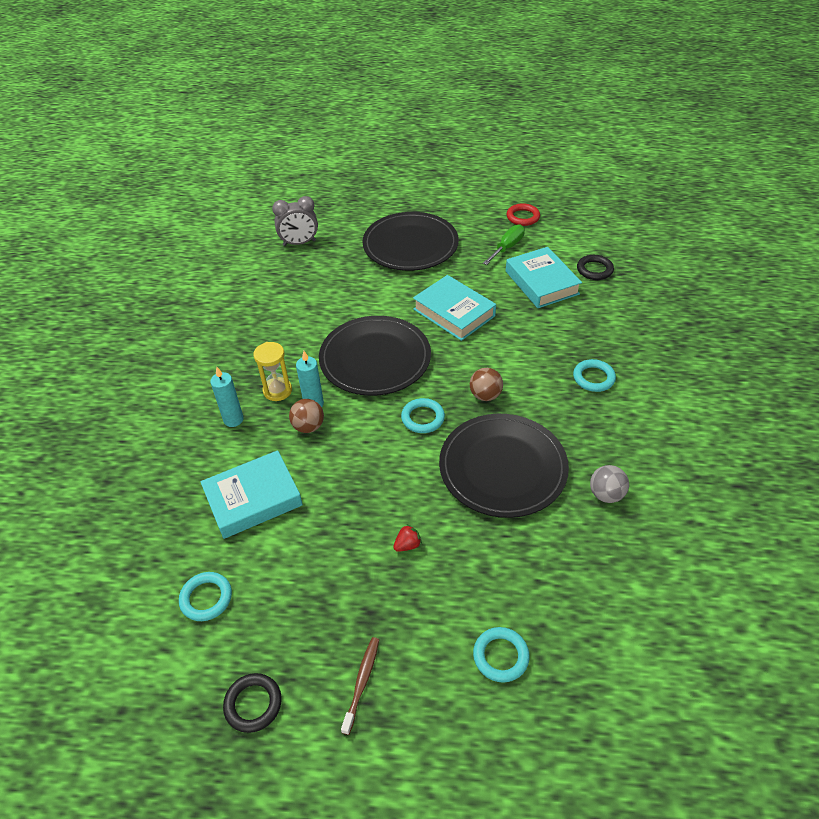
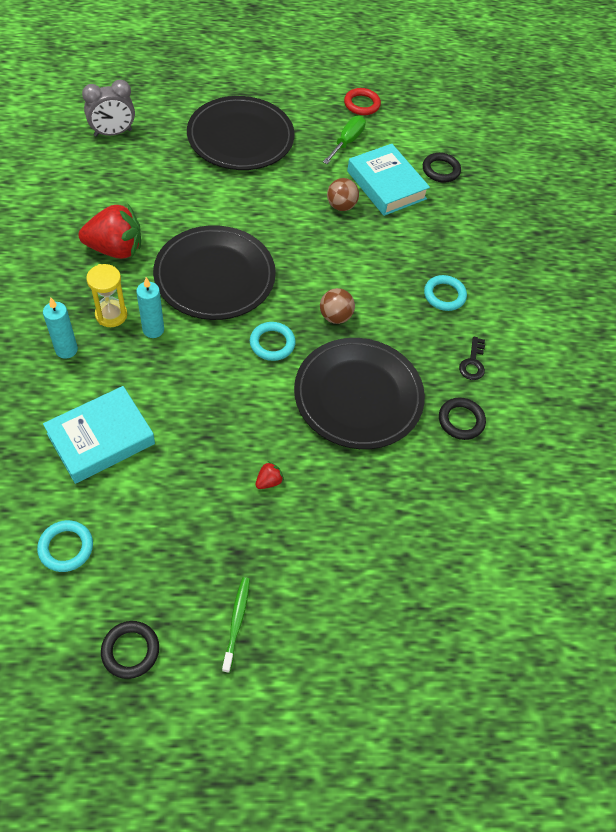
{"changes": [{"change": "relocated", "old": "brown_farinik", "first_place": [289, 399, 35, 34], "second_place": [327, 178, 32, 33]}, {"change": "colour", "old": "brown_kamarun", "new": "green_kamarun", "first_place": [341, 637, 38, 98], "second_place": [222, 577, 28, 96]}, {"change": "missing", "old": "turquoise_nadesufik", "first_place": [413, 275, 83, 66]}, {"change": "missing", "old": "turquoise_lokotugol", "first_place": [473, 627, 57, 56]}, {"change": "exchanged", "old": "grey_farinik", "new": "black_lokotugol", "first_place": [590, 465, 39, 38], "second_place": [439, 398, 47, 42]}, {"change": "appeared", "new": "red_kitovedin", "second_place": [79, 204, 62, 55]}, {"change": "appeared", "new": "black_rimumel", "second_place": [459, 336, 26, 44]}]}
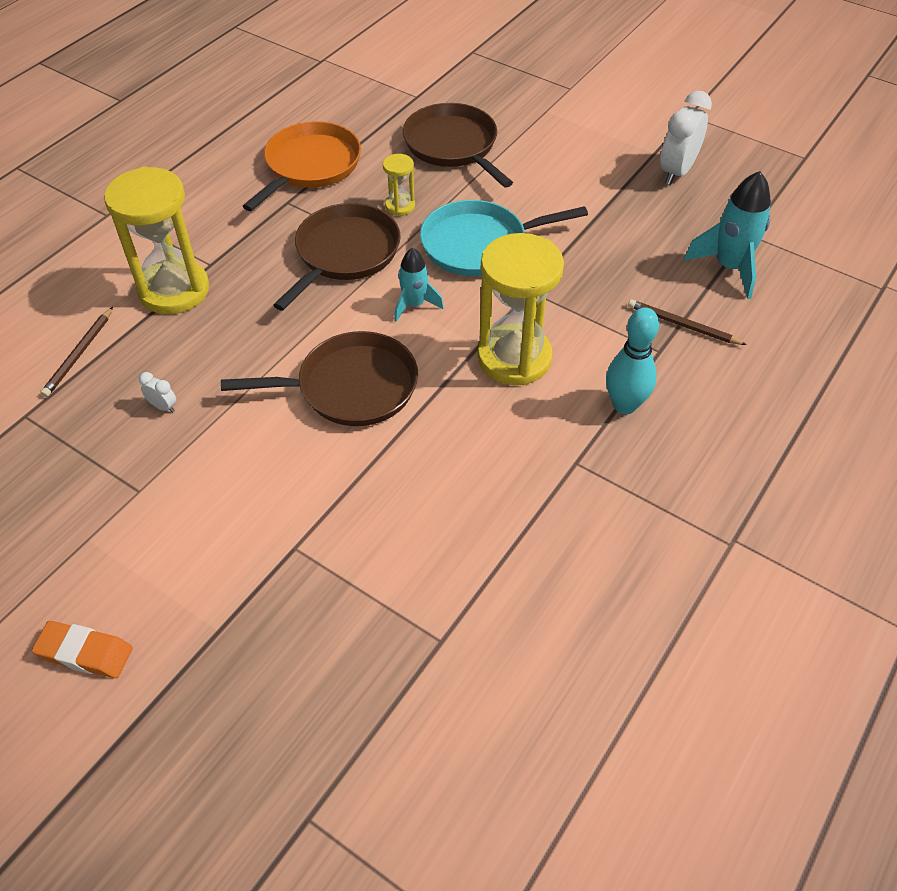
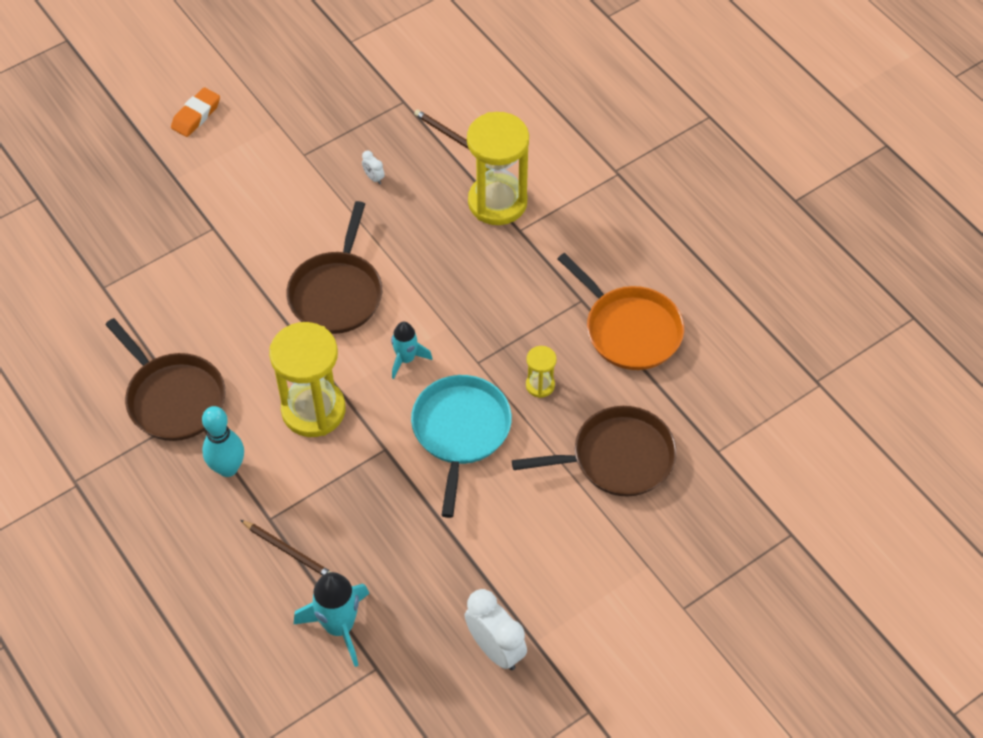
{"changes": [{"change": "spun", "old": "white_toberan", "first_place": [139, 372, 37, 41], "second_place": [362, 151, 23, 33], "degrees": 90}, {"change": "relocated", "old": "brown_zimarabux", "first_place": [273, 203, 128, 108], "second_place": [105, 318, 120, 123]}, {"change": "spun", "old": "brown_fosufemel", "first_place": [628, 299, 119, 46], "second_place": [240, 520, 91, 56], "degrees": 75}]}
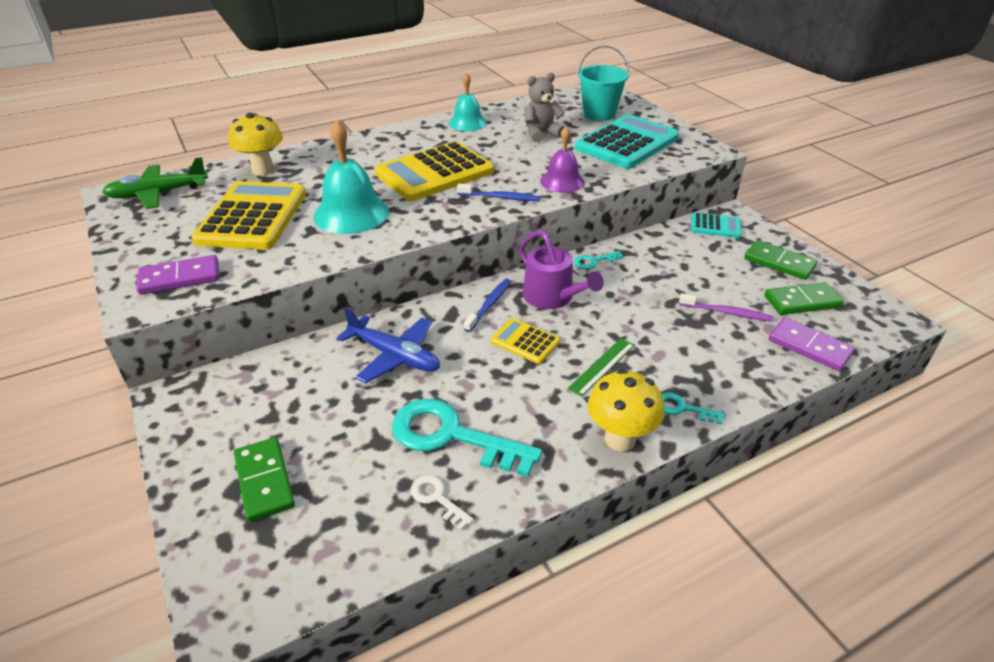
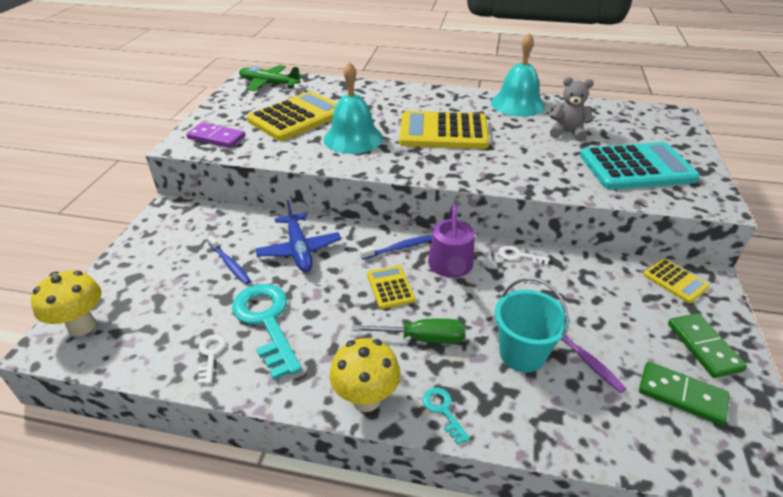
{"changes": [{"change": "relocated", "old": "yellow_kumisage", "first_place": [228, 113, 55, 62], "second_place": [31, 270, 70, 66]}, {"change": "missing", "old": "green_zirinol", "first_place": [234, 437, 61, 85]}, {"change": "size", "old": "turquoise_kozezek", "first_place": [449, 73, 38, 58], "second_place": [491, 33, 54, 84], "factor": 1.57}, {"change": "relocated", "old": "blue_kamarun", "first_place": [457, 184, 83, 17], "second_place": [207, 235, 44, 50]}, {"change": "missing", "old": "purple_kozezek", "first_place": [540, 127, 45, 66]}, {"change": "exchanged", "old": "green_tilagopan", "new": "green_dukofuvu", "first_place": [568, 338, 66, 59], "second_place": [352, 319, 113, 25]}, {"change": "colour", "old": "turquoise_rimumel", "new": "white_rimumel", "first_place": [574, 251, 50, 18], "second_place": [499, 246, 51, 20]}, {"change": "relocated", "old": "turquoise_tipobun", "first_place": [577, 45, 53, 76], "second_place": [495, 277, 75, 96]}, {"change": "colour", "old": "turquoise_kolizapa", "new": "yellow_kolizapa", "first_place": [691, 212, 51, 26], "second_place": [643, 259, 67, 44]}, {"change": "missing", "old": "purple_zirinol", "first_place": [768, 318, 87, 53]}]}
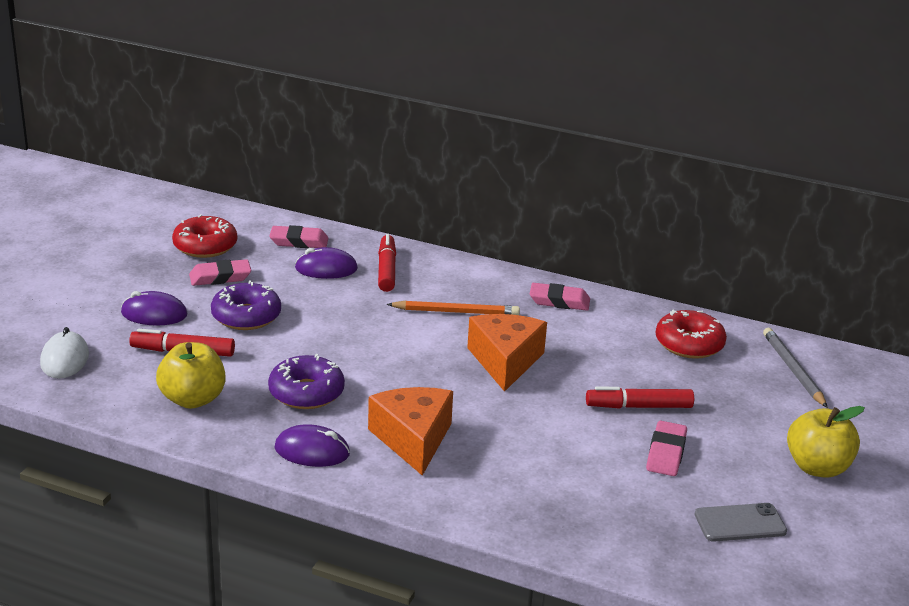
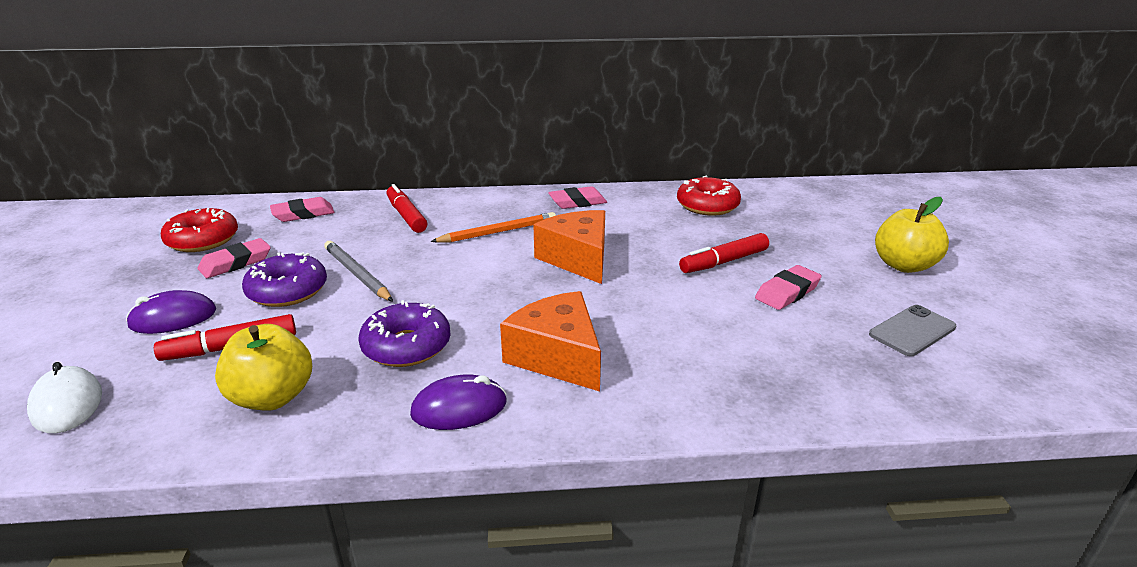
{"changes": [{"change": "missing", "old": "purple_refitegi", "first_place": [295, 247, 63, 32]}, {"change": "spun", "old": "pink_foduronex", "first_place": [646, 421, 41, 55], "second_place": [755, 265, 67, 45], "degrees": 60}, {"change": "relocated", "old": "grey_fosufemel", "first_place": [763, 328, 65, 80], "second_place": [324, 241, 69, 61]}]}
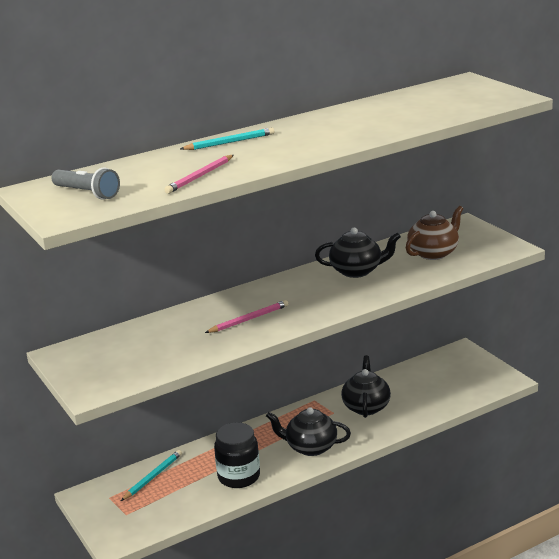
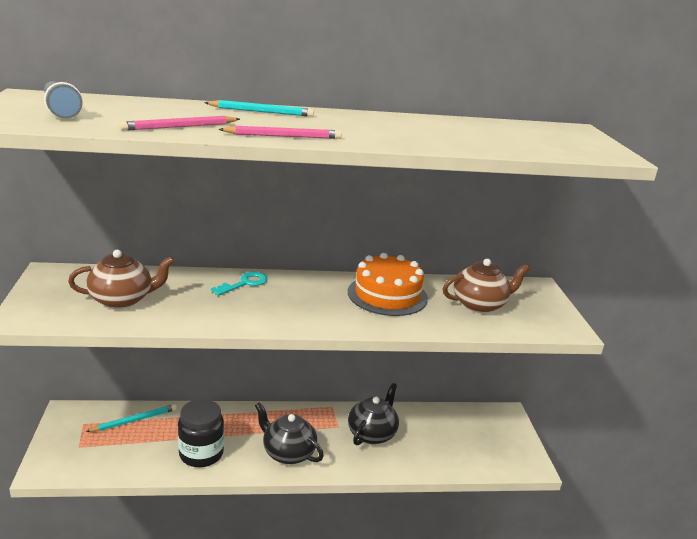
{"changes": [{"change": "relocated", "old": "pink_fosufemel", "first_place": [205, 300, 83, 33], "second_place": [218, 126, 124, 13]}, {"change": "exchanged", "old": "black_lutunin", "new": "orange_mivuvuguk", "first_place": [315, 228, 86, 50], "second_place": [348, 253, 80, 63]}, {"change": "appeared", "new": "brown_lutunin", "second_place": [68, 250, 106, 59]}, {"change": "appeared", "new": "turquoise_rimumel", "second_place": [211, 272, 57, 24]}]}
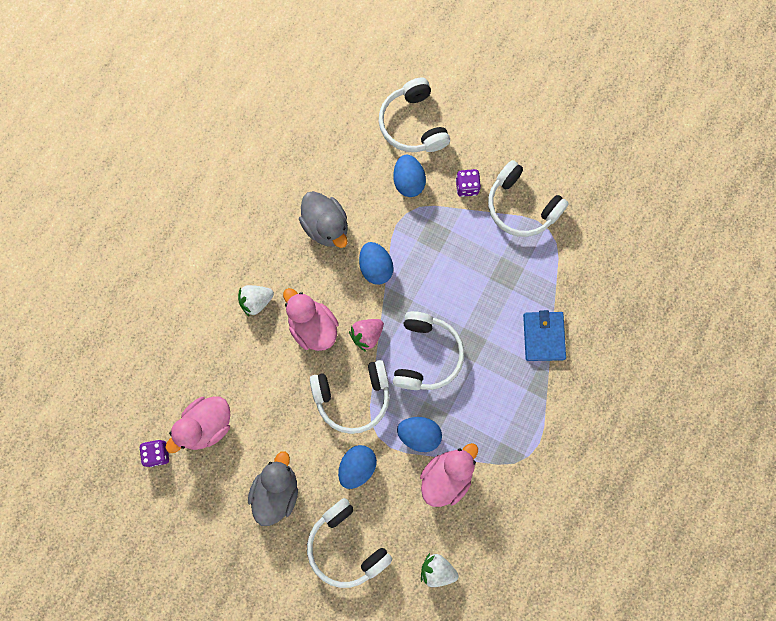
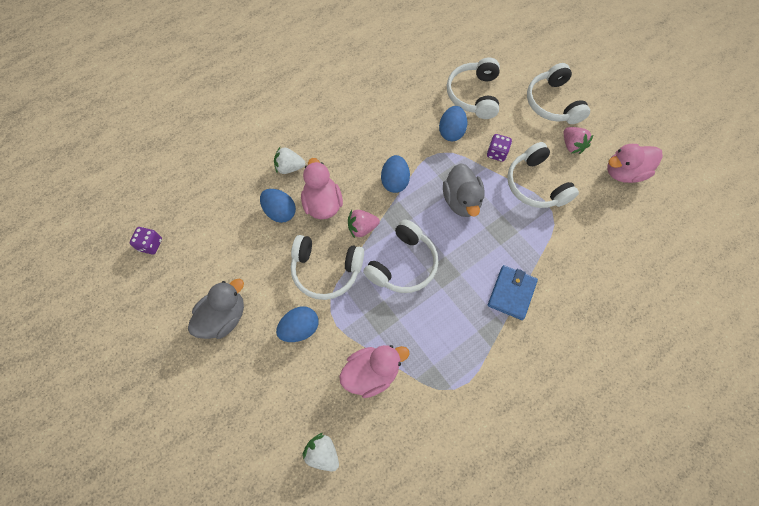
{"changes": [{"change": "relocated", "old": "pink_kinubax", "first_place": [165, 396, 65, 57], "second_place": [607, 144, 56, 39]}, {"change": "relocated", "old": "grey_kinubax", "first_place": [299, 191, 49, 57], "second_place": [443, 163, 42, 54]}, {"change": "relocated", "old": "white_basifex", "first_place": [307, 498, 85, 90], "second_place": [527, 63, 63, 61]}, {"change": "relocated", "old": "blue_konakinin", "first_place": [397, 417, 45, 35], "second_place": [260, 189, 36, 34]}, {"change": "appeared", "new": "pink_kitovedin", "second_place": [564, 127, 29, 27]}]}
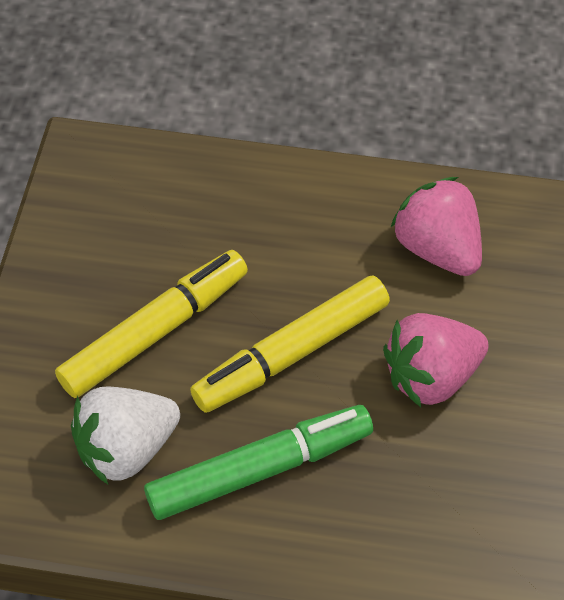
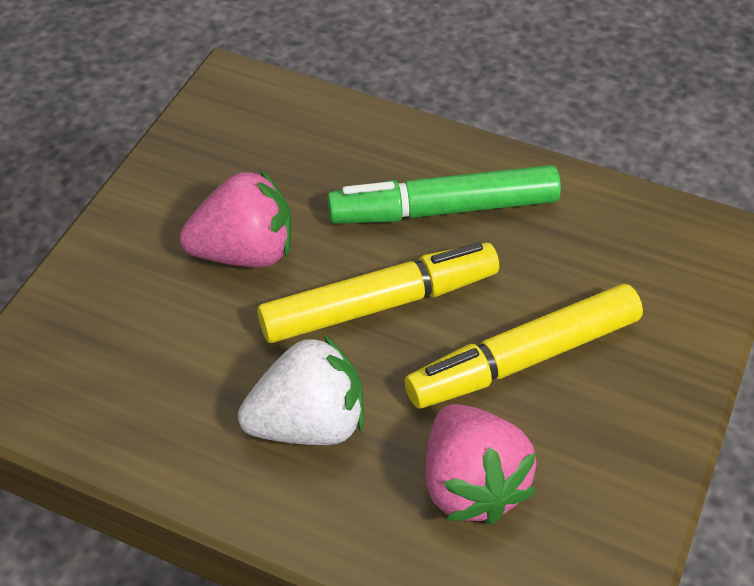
{"changes": [{"change": "relocated", "old": "white_kitovedin", "first_place": [71, 386, 109, 98], "second_place": [238, 334, 126, 111]}, {"change": "relocated", "old": "pink_kitovedin", "first_place": [390, 177, 92, 99], "second_place": [425, 404, 111, 120]}]}
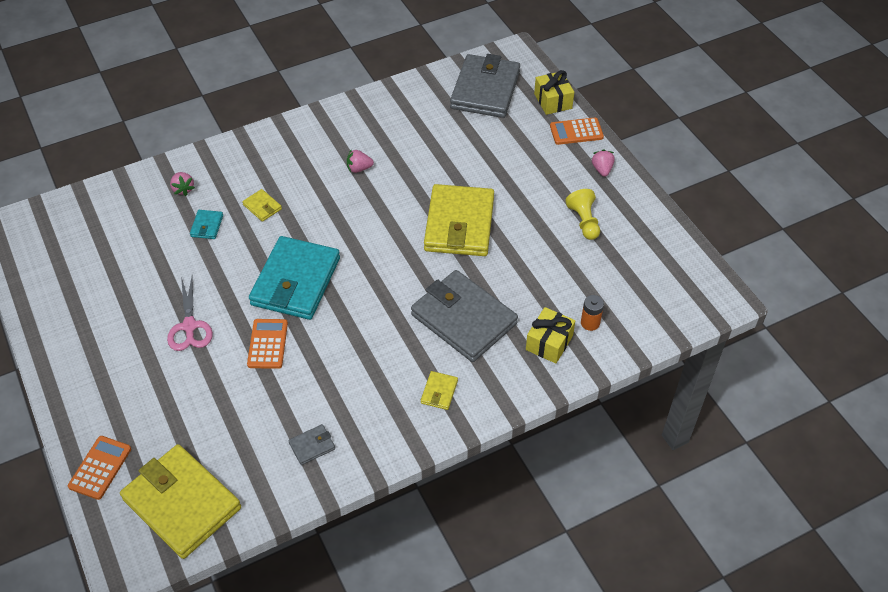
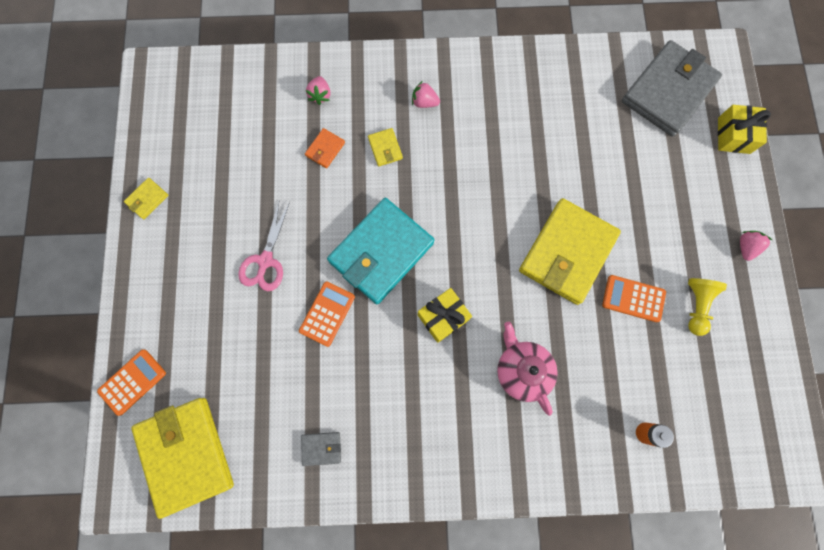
{"changes": [{"change": "colour", "old": "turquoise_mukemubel", "new": "orange_mukemubel", "first_place": [190, 210, 33, 29], "second_place": [305, 128, 40, 40]}, {"change": "relocated", "old": "pink_kitovedin", "first_place": [347, 150, 27, 23], "second_place": [412, 81, 28, 27]}, {"change": "exchanged", "old": "grey_mukemubel", "new": "pink_lutunin", "first_place": [411, 270, 107, 92], "second_place": [497, 322, 61, 94]}, {"change": "relocated", "old": "yellow_mukemubel", "first_place": [421, 371, 37, 39], "second_place": [124, 178, 45, 41]}, {"change": "relocated", "old": "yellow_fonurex", "first_place": [526, 307, 49, 57], "second_place": [418, 288, 54, 55]}, {"change": "relocated", "old": "orange_kolizapa", "first_place": [550, 117, 54, 28], "second_place": [602, 275, 64, 47]}]}
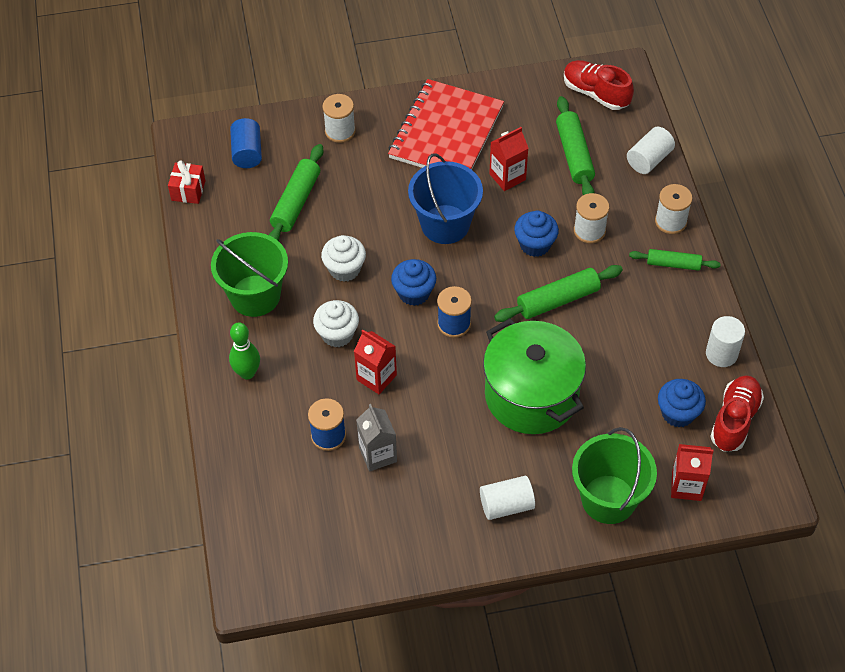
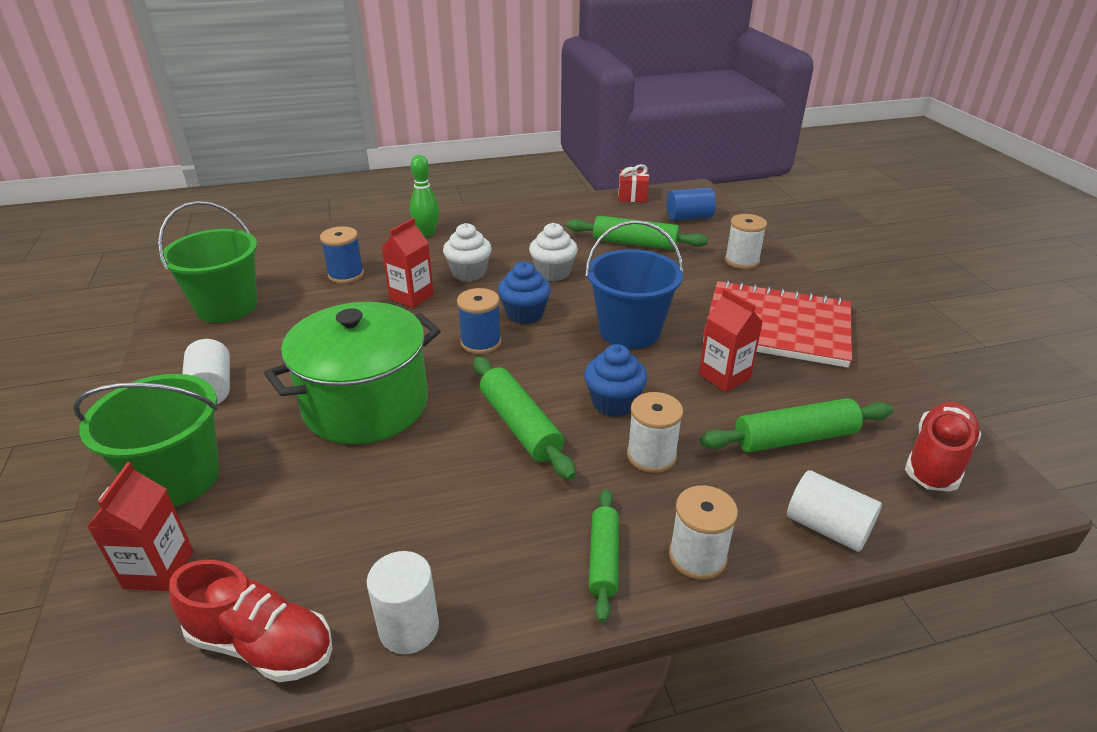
{"changes": [{"change": "relocated", "old": "green_tipobun", "first_place": [211, 232, 77, 85], "second_place": [158, 201, 99, 122]}, {"change": "missing", "old": "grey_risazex", "first_place": [356, 404, 41, 67]}, {"change": "missing", "old": "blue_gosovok", "first_place": [658, 379, 48, 48]}]}
